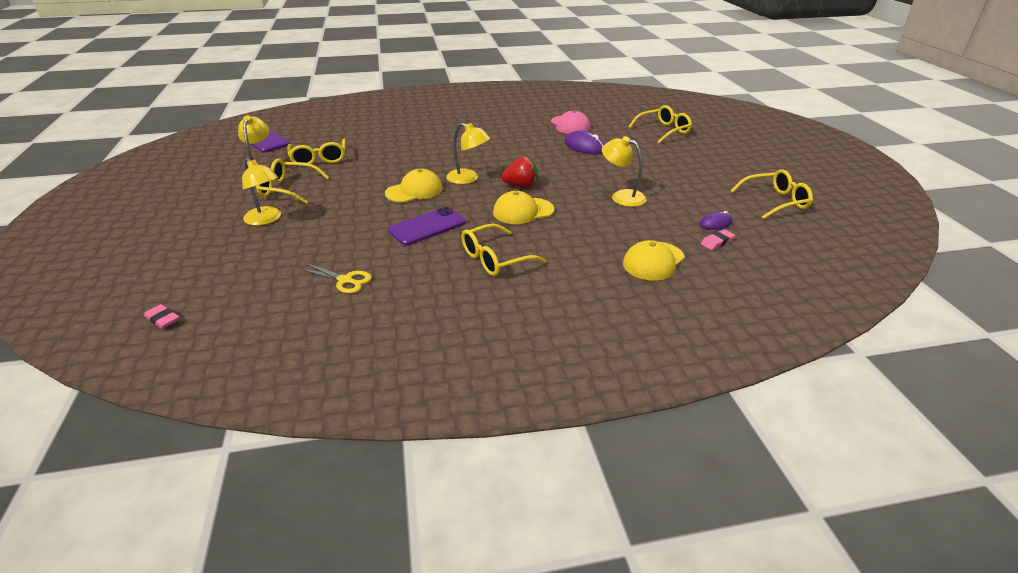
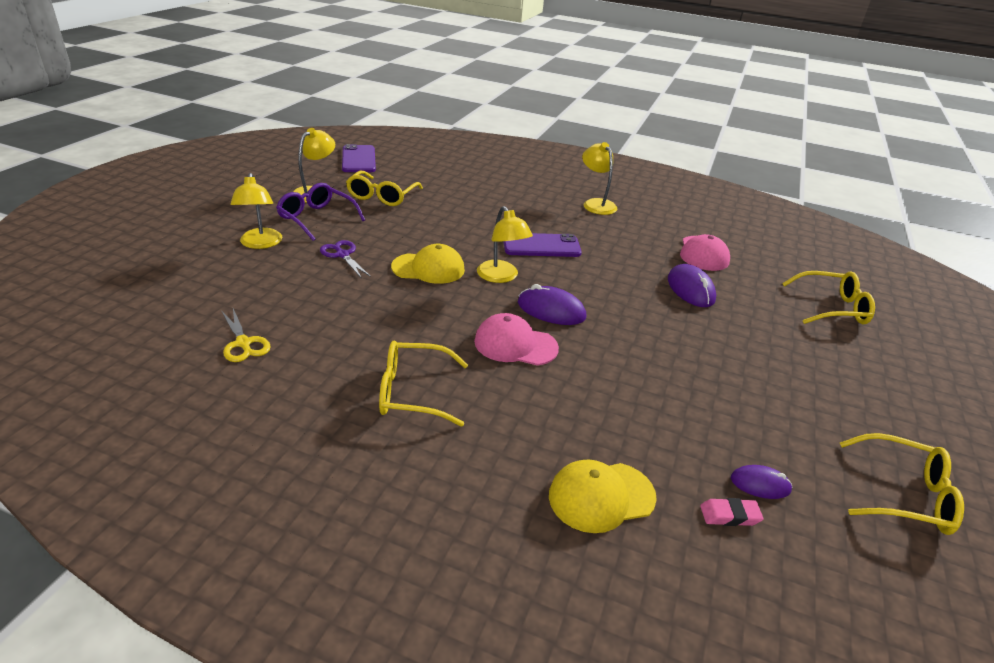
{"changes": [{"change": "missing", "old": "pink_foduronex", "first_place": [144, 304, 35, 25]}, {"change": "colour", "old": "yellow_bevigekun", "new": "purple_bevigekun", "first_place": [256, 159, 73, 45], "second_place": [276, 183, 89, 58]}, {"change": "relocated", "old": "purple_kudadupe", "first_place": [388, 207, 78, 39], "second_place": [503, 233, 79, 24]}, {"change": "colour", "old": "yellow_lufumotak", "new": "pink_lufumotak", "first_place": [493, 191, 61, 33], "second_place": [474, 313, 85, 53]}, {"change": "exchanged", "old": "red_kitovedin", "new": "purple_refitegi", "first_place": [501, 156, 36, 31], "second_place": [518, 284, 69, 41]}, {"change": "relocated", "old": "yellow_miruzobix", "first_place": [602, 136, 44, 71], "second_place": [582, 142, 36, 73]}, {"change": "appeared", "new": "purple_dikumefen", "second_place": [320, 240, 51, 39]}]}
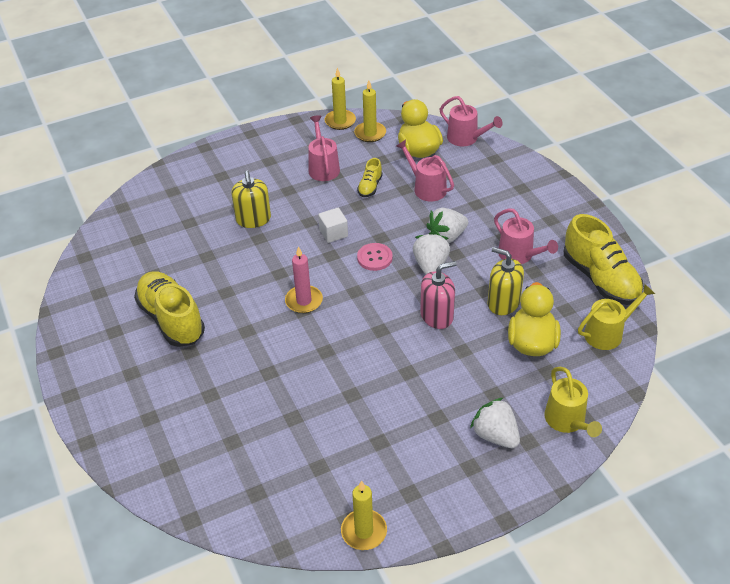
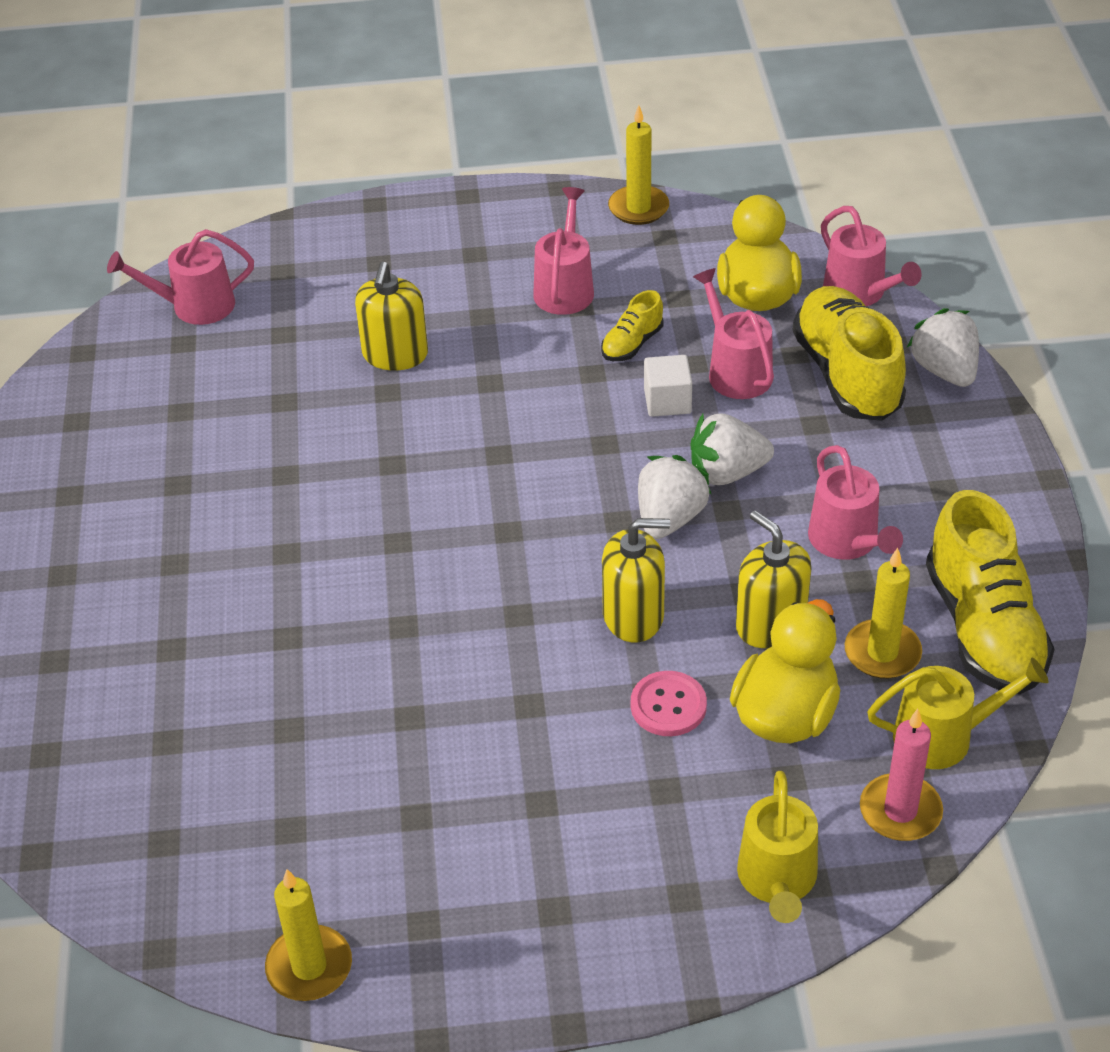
{"changes": [{"change": "relocated", "old": "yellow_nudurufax", "first_place": [134, 271, 71, 76], "second_place": [792, 286, 114, 135]}, {"change": "relocated", "old": "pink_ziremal", "first_place": [285, 246, 38, 67], "second_place": [860, 709, 83, 132]}, {"change": "relocated", "old": "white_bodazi", "first_place": [318, 208, 30, 35], "second_place": [644, 355, 48, 62]}, {"change": "relocated", "old": "yellow_ziremal", "first_place": [354, 80, 32, 62], "second_place": [845, 548, 77, 131]}, {"change": "relocated", "old": "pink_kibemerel", "first_place": [357, 243, 36, 28], "second_place": [631, 671, 76, 65]}, {"change": "colour", "old": "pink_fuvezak", "new": "yellow_fuvezak", "first_place": [420, 261, 37, 68], "second_place": [602, 518, 68, 125]}, {"change": "relocated", "old": "white_kitovedin", "first_place": [470, 398, 50, 50], "second_place": [907, 308, 72, 79]}, {"change": "appeared", "new": "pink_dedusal", "second_place": [107, 229, 147, 96]}]}
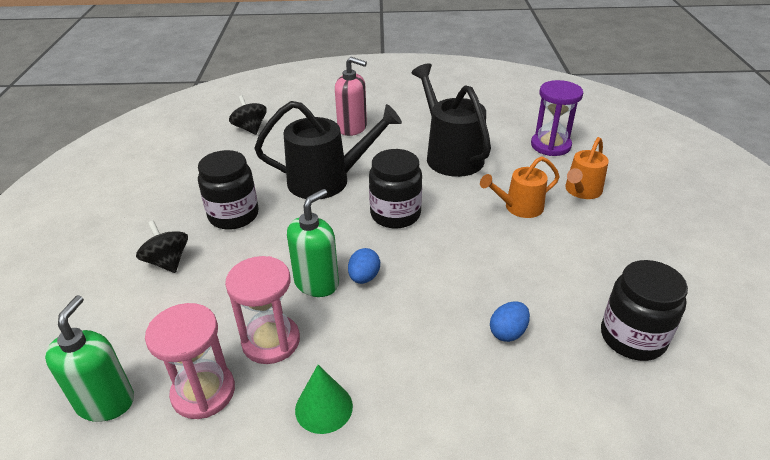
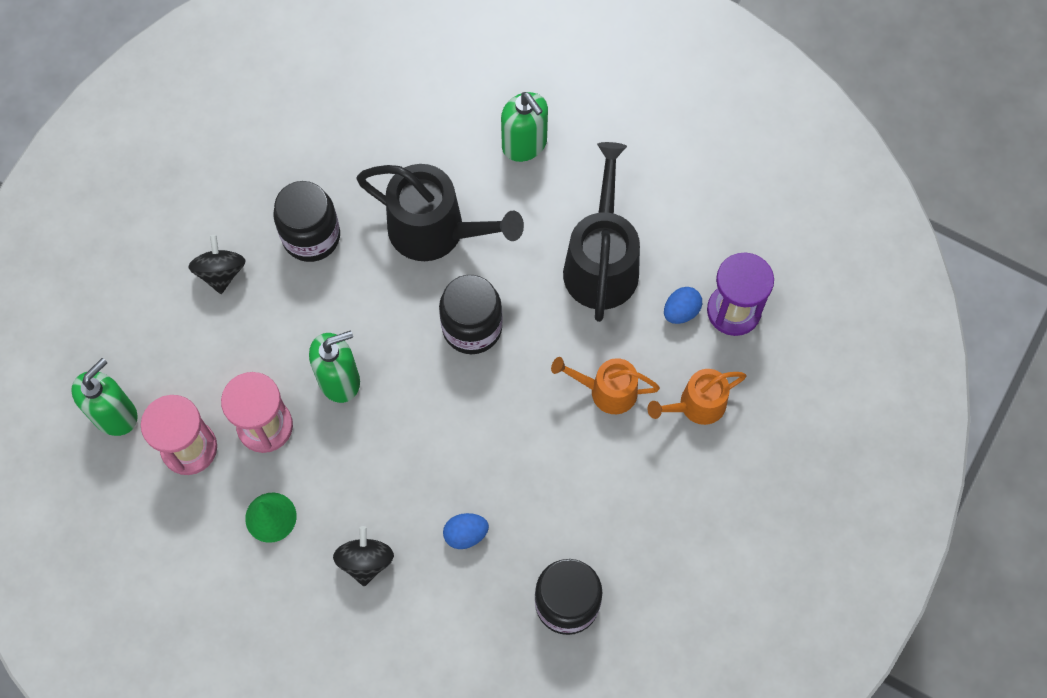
{"changes": [{"change": "relocated", "old": "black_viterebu", "first_place": [229, 96, 38, 39], "second_place": [333, 526, 61, 60]}, {"change": "colour", "old": "pink_fuvezak", "new": "green_fuvezak", "first_place": [335, 57, 32, 79], "second_place": [501, 92, 47, 70]}, {"change": "relocated", "old": "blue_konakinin", "first_place": [348, 248, 32, 36], "second_place": [664, 287, 38, 37]}]}
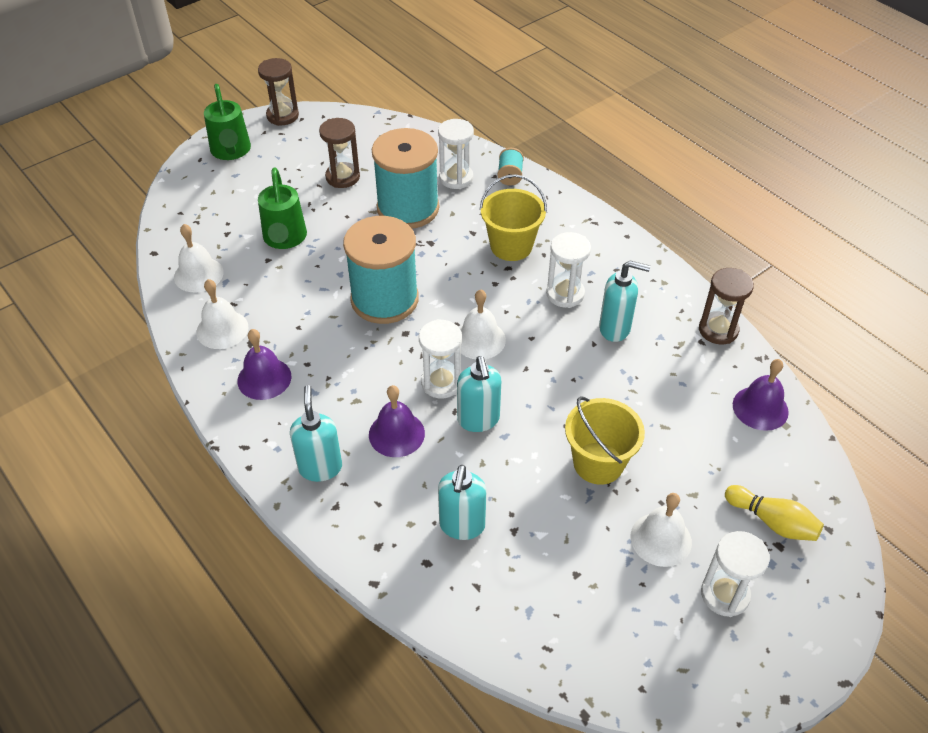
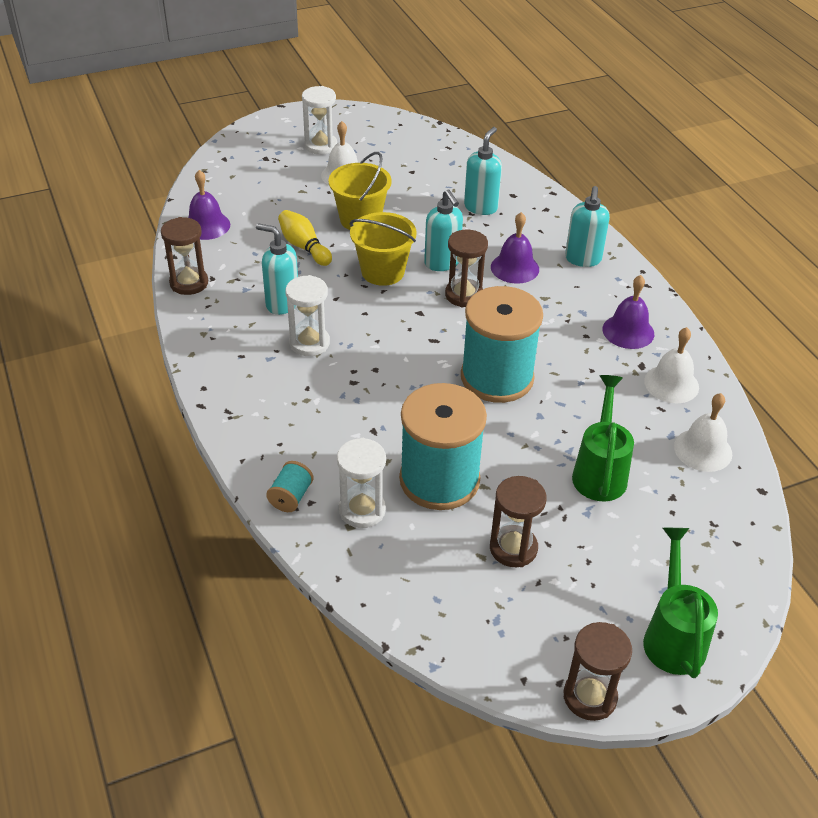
{"changes": [{"change": "colour", "old": "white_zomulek", "new": "brown_zomulek", "first_place": [419, 319, 43, 79], "second_place": [445, 230, 43, 77]}, {"change": "spun", "old": "turquoise_fuvezak", "first_place": [457, 356, 44, 76], "second_place": [424, 189, 39, 82], "degrees": 150}, {"change": "missing", "old": "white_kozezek", "first_place": [460, 290, 46, 69]}, {"change": "relocated", "old": "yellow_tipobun", "first_place": [479, 174, 68, 87], "second_place": [350, 212, 67, 74]}, {"change": "relocated", "old": "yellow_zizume", "first_place": [725, 485, 99, 56], "second_place": [278, 210, 54, 56]}]}
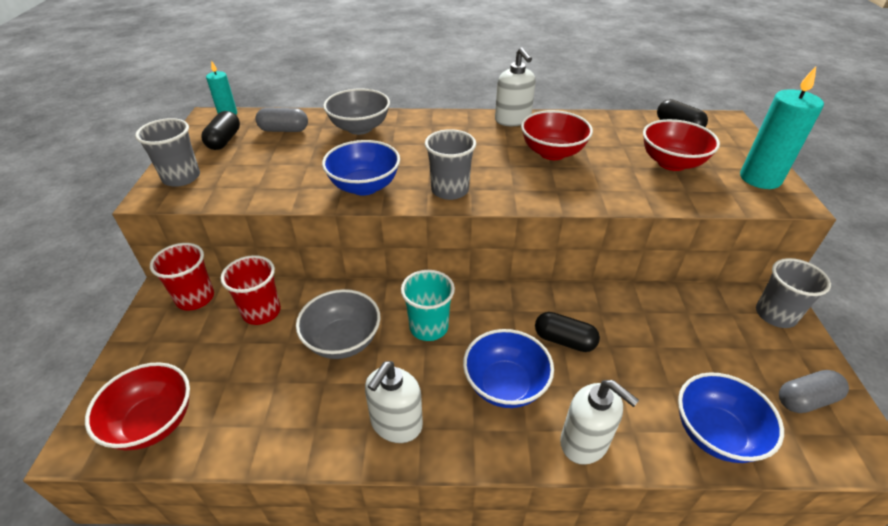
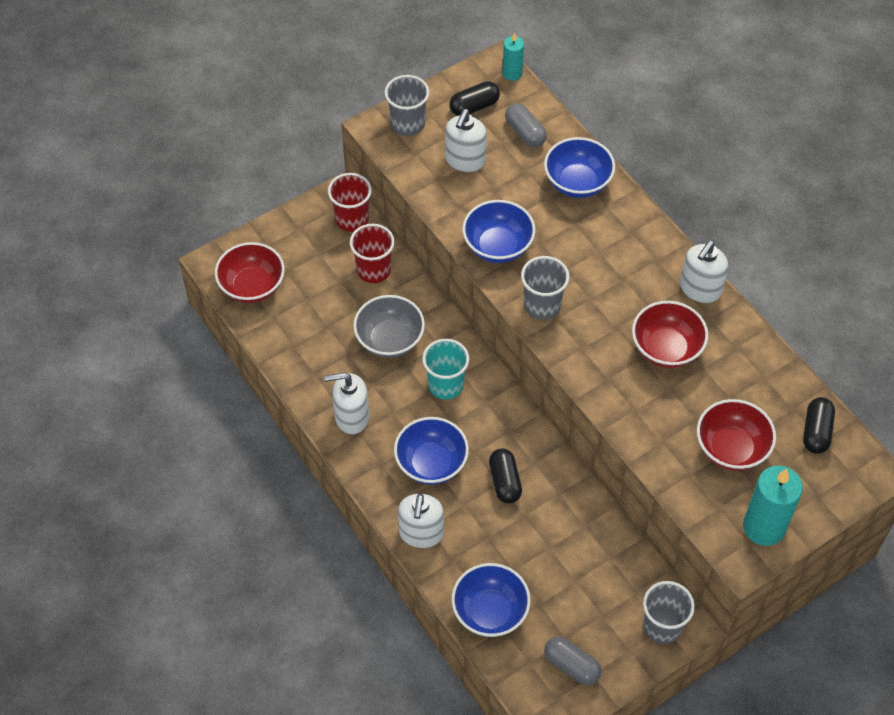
{"changes": [{"change": "colour", "old": "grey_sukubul", "new": "blue_sukubul", "first_place": [323, 88, 67, 47], "second_place": [544, 137, 71, 61]}, {"change": "appeared", "new": "white_fuvezak", "second_place": [445, 109, 42, 64]}]}
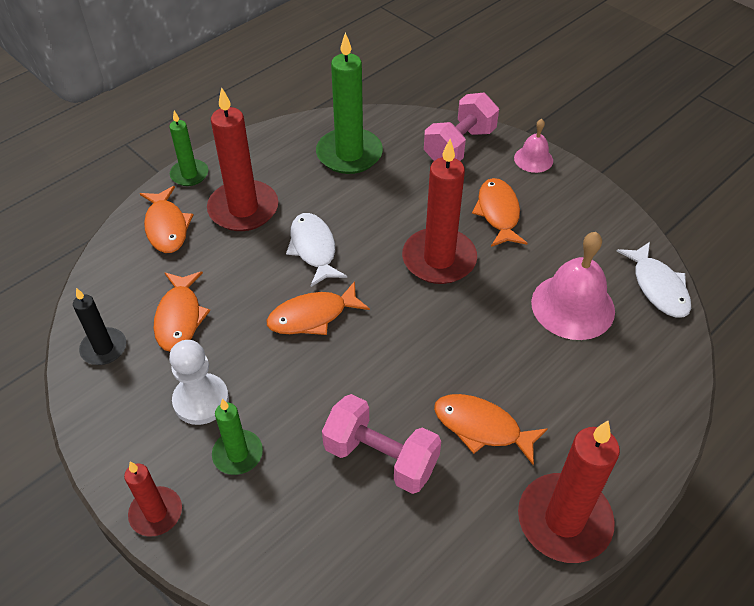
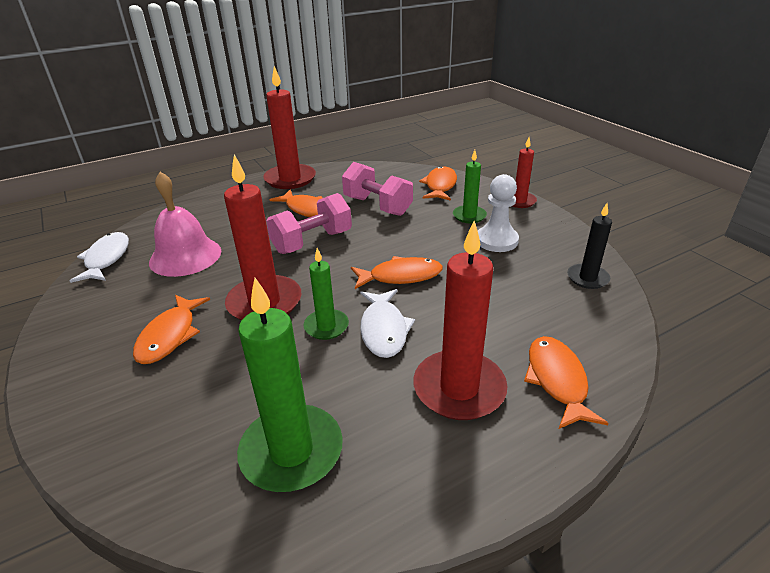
{"changes": [{"change": "relocated", "old": "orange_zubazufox", "first_place": [154, 271, 56, 80], "second_place": [419, 166, 38, 35]}, {"change": "relocated", "old": "green_ziremal", "first_place": [169, 111, 39, 75], "second_place": [303, 248, 46, 92]}, {"change": "relocated", "old": "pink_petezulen", "first_place": [424, 93, 75, 68], "second_place": [266, 193, 86, 61]}, {"change": "missing", "old": "pink_kozezek", "first_place": [514, 119, 39, 54]}]}
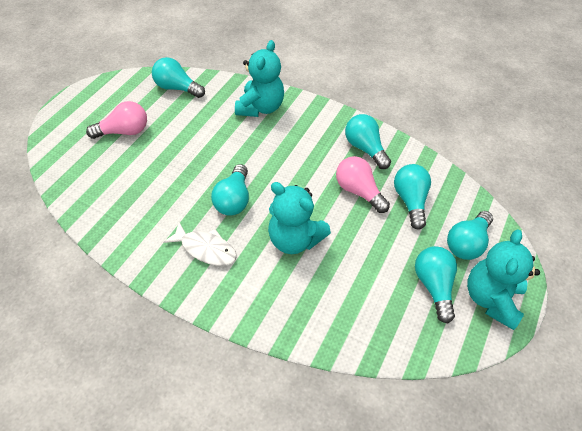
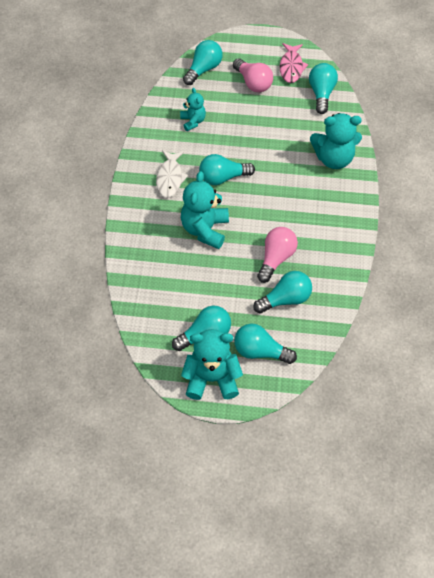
{"changes": [{"change": "relocated", "old": "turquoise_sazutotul", "first_place": [345, 114, 46, 55], "second_place": [183, 40, 40, 45]}, {"change": "appeared", "new": "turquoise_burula", "second_place": [180, 88, 26, 43]}, {"change": "appeared", "new": "pink_zubazufox", "second_place": [280, 43, 28, 40]}]}
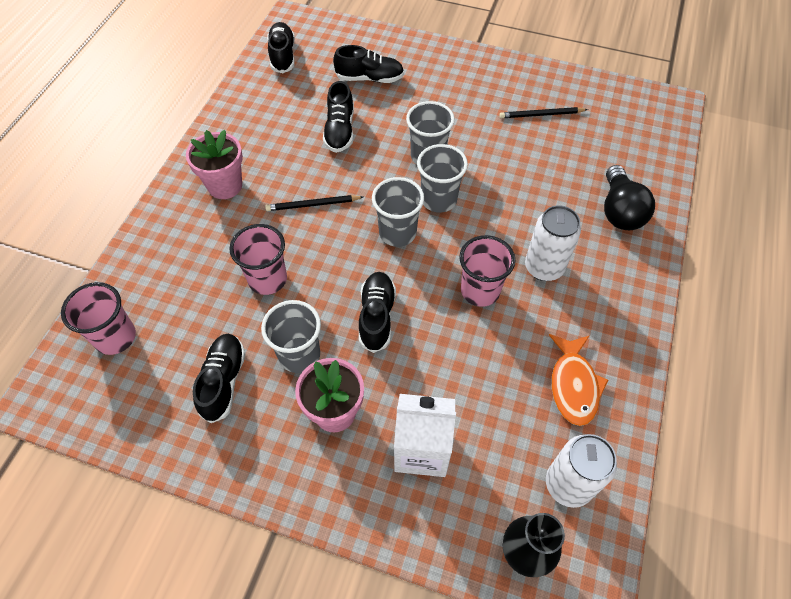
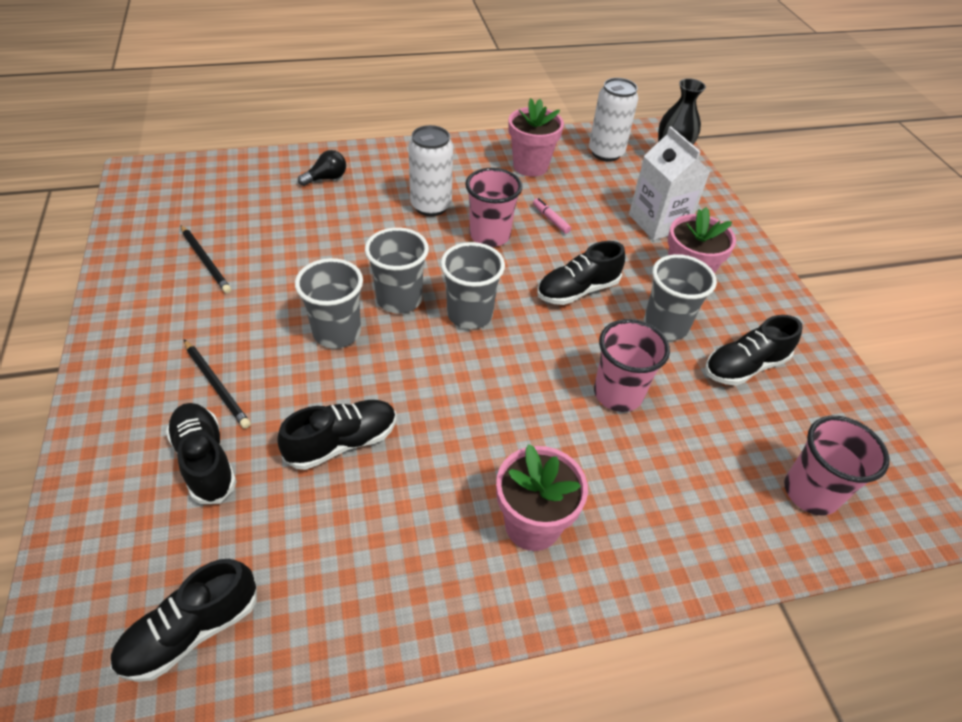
{"changes": [{"change": "relocated", "old": "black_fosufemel", "first_place": [265, 195, 98, 16], "second_place": [184, 340, 67, 89]}, {"change": "exchanged", "old": "orange_zubazufox", "new": "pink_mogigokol", "first_place": [549, 334, 59, 92], "second_place": [508, 98, 56, 79]}, {"change": "size", "old": "black_sazutotul", "first_place": [604, 165, 51, 65], "second_place": [298, 150, 48, 36], "factor": 0.58}, {"change": "appeared", "new": "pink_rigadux", "second_place": [533, 198, 38, 36]}]}
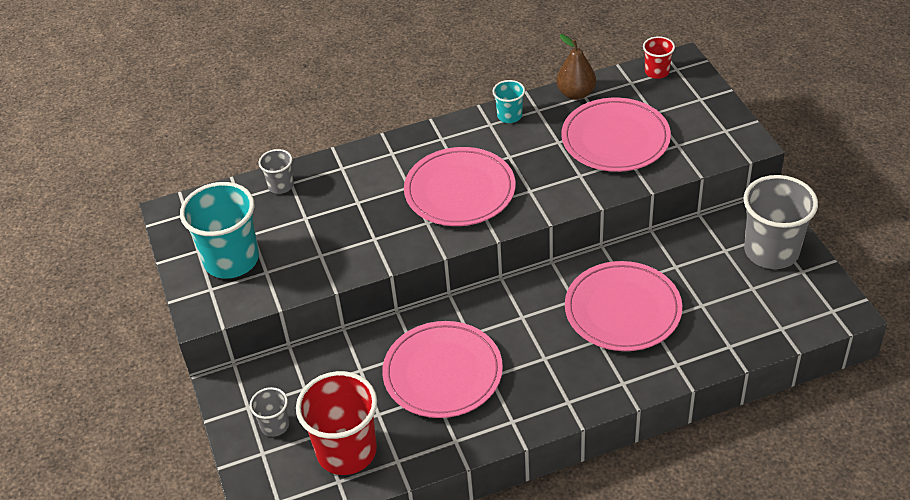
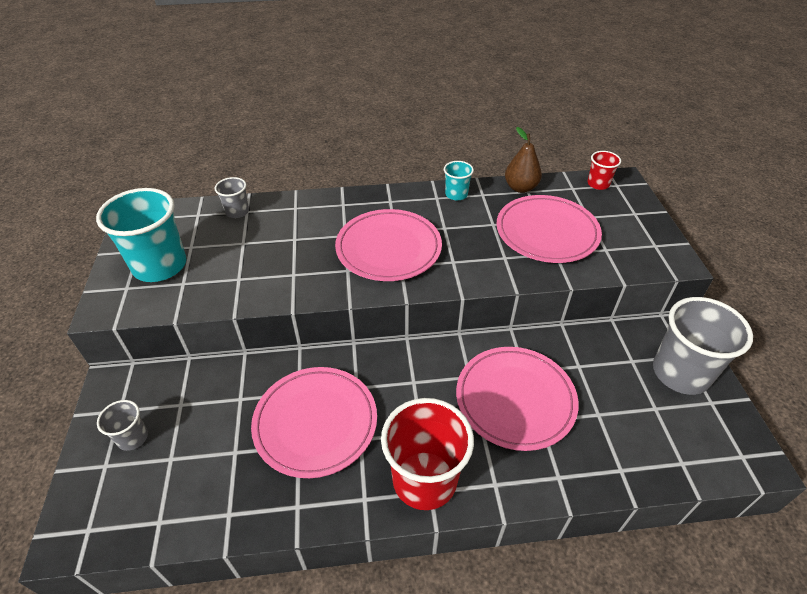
{"changes": [{"change": "relocated", "old": "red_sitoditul", "first_place": [296, 371, 81, 104], "second_place": [381, 398, 93, 112]}]}
